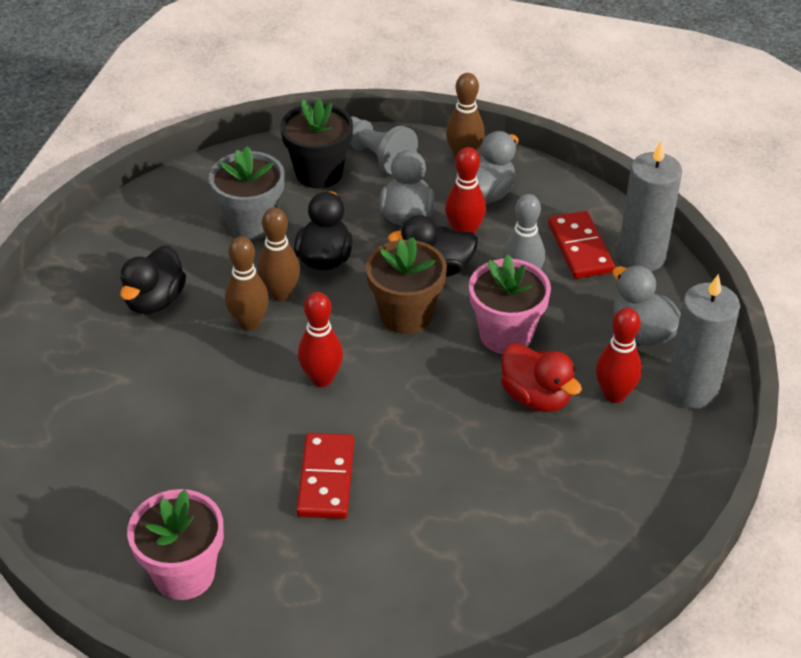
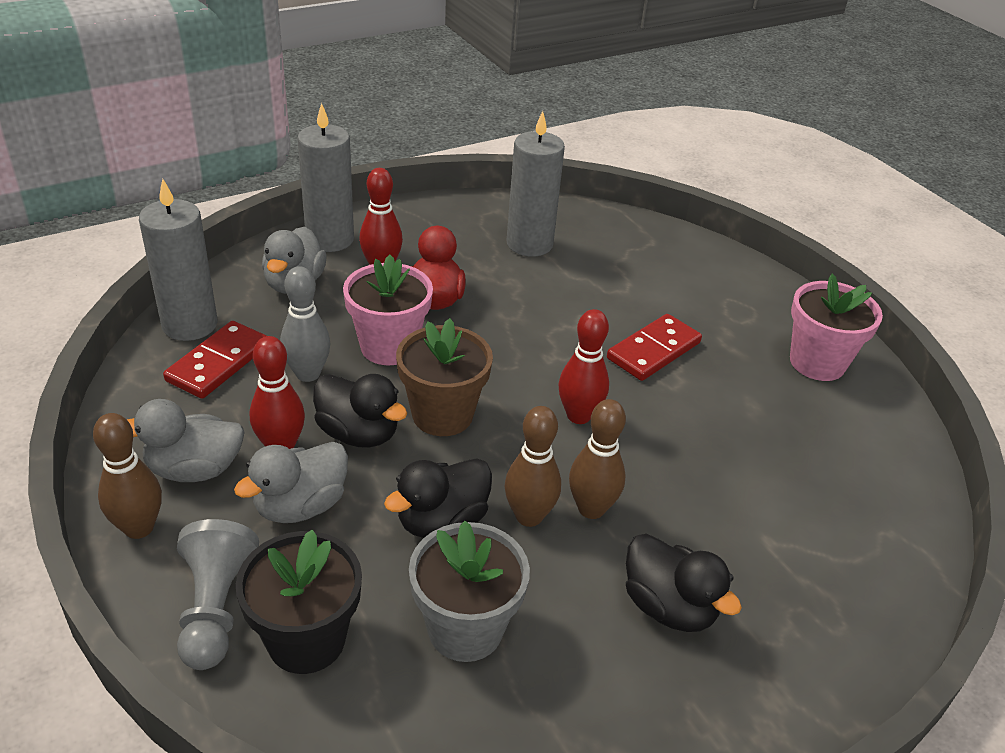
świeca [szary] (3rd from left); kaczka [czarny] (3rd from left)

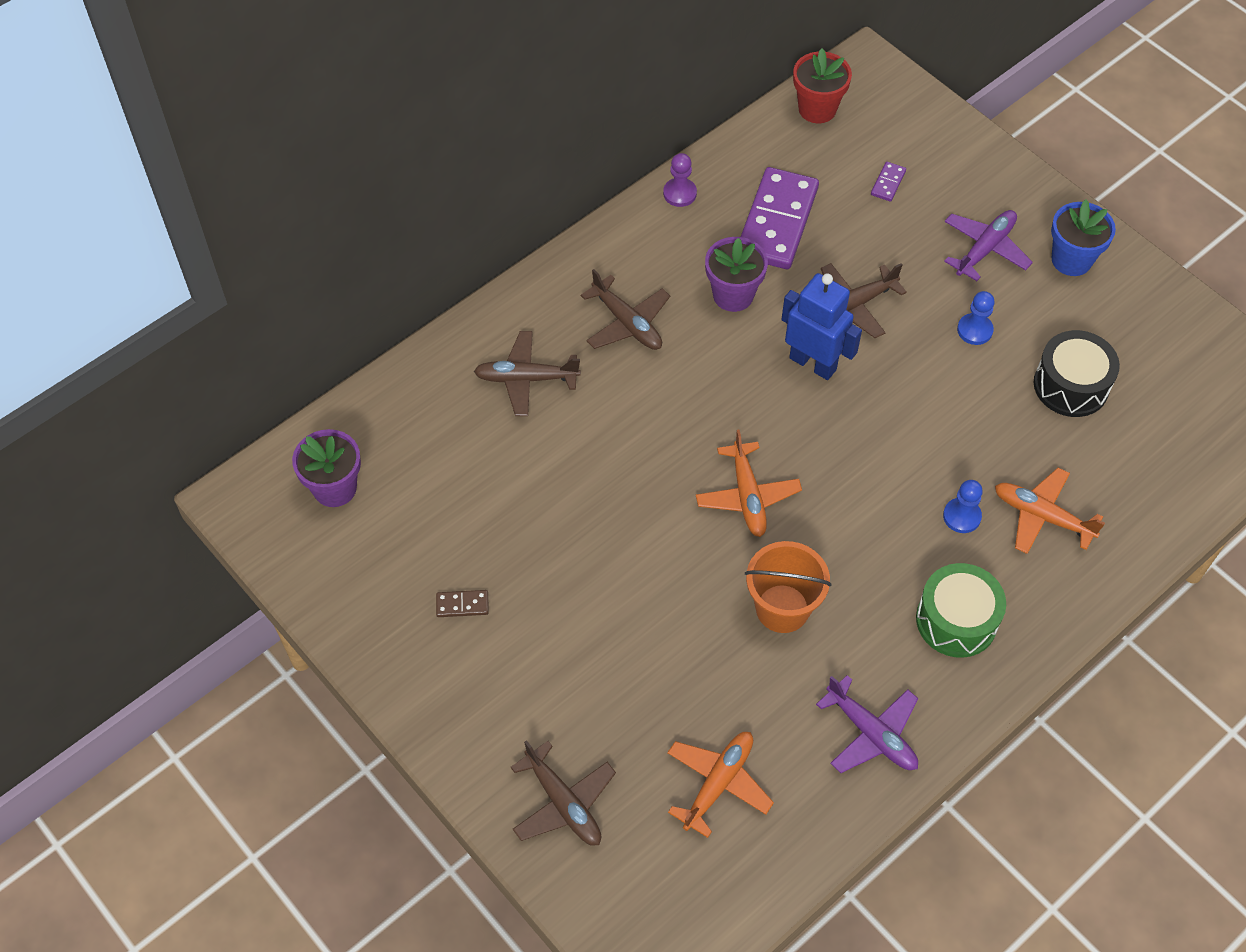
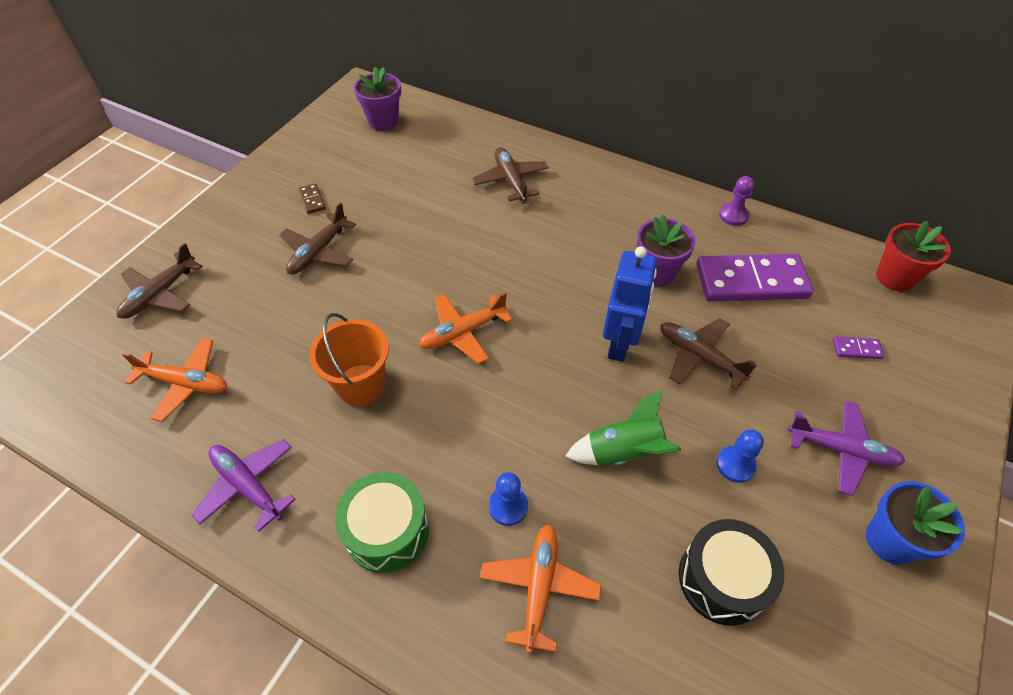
samolot [fioletowy] (1st from left); samolot [brązowy] (2nd from left); rakieta [zielony]

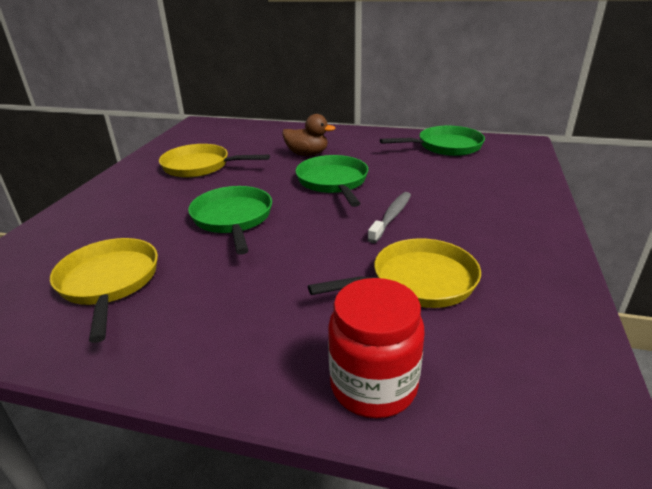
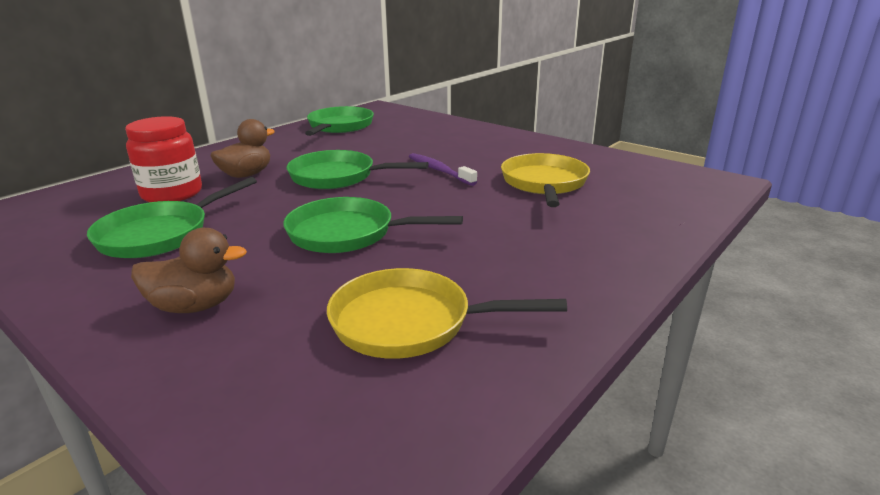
patelnia [zielony] (1st from left); słoik [czerwony]; kaczka [brązowy] (1st from left); szczoteczka do zębów [fioletowy]

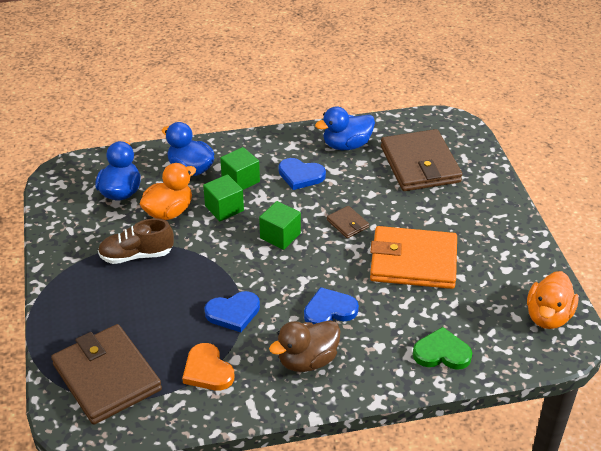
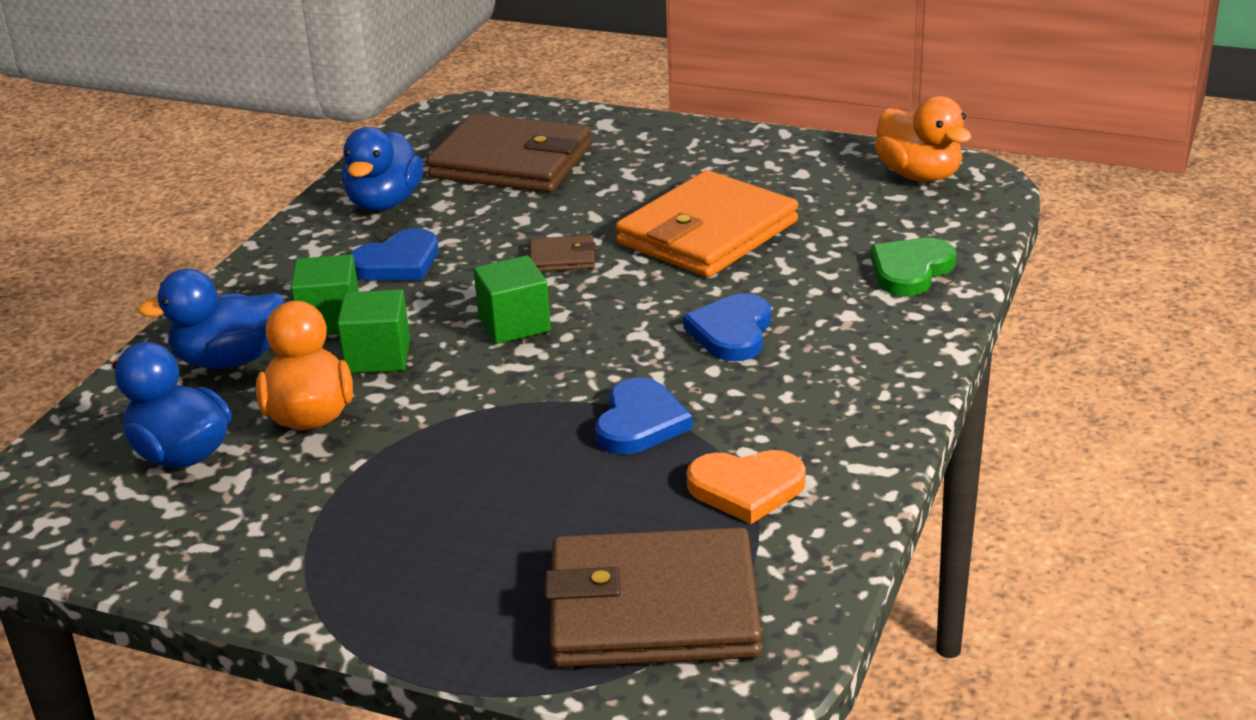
but [brązowy]; kaczka [brązowy]

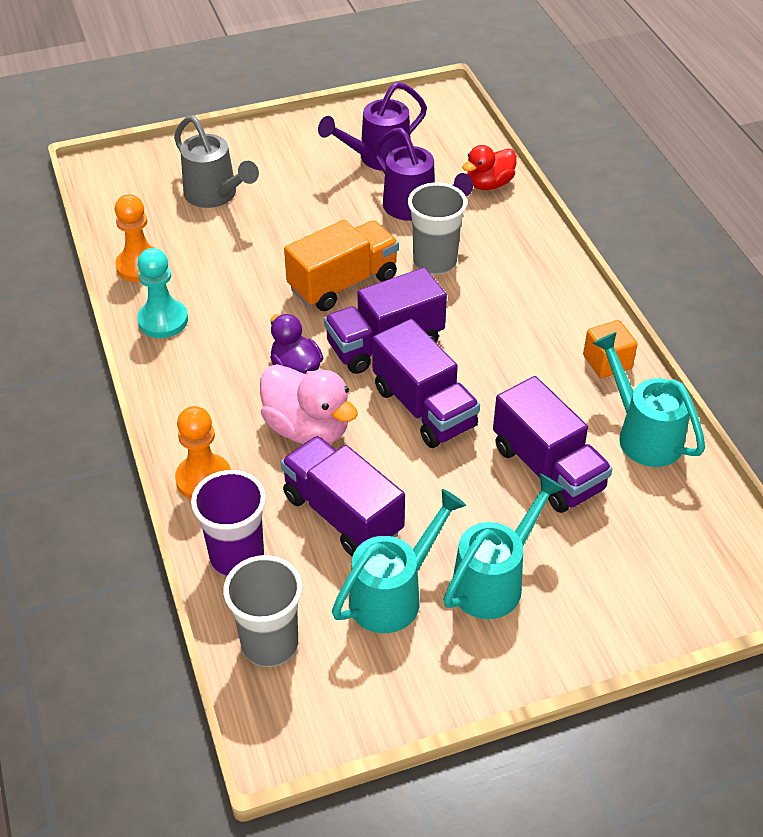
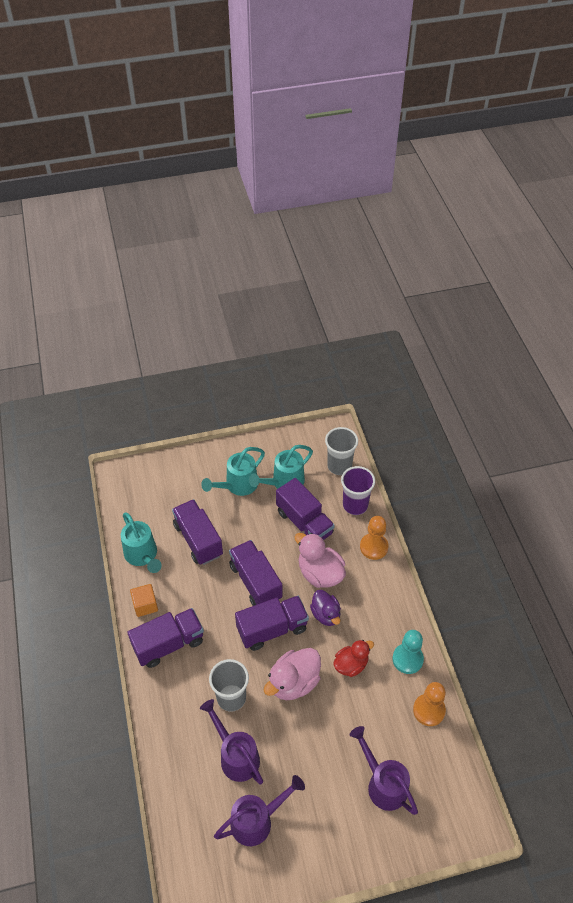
ciężarówka [fioletowy] (1st from left); kaczka [różowy] (1st from left); kaczka [czerwony]; konewka [fioletowy] (3rd from left)

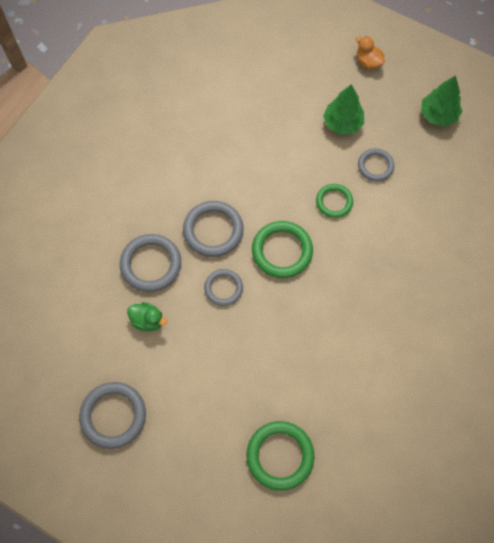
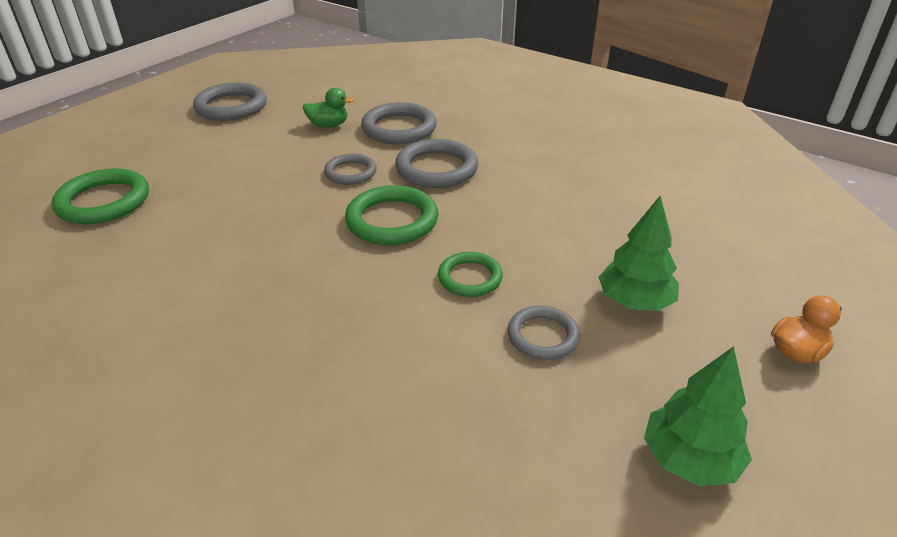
kaczka [zielony]

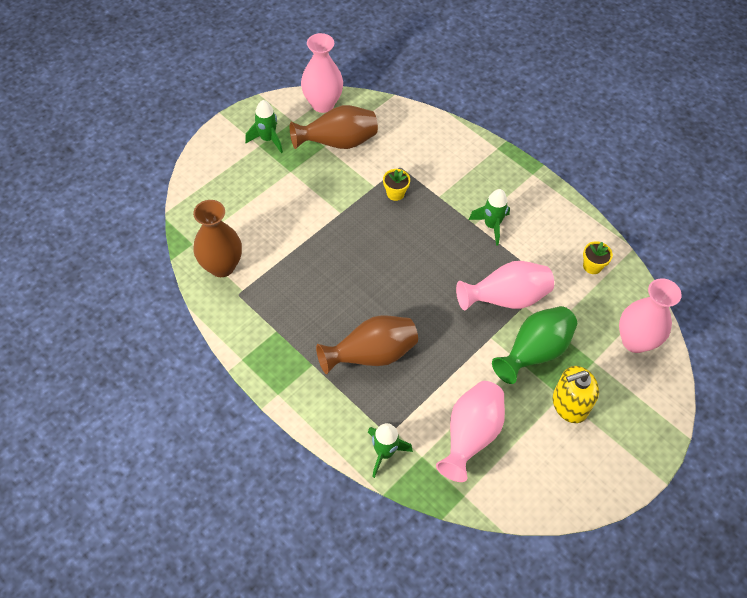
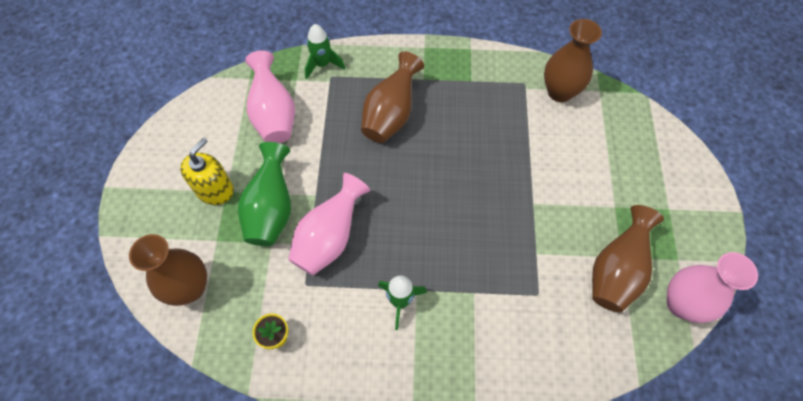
wazon [brązowy] (1st from left); rakieta [zielony] (1st from left in the first image); doniczka [żółty] (1st from left in the first image)

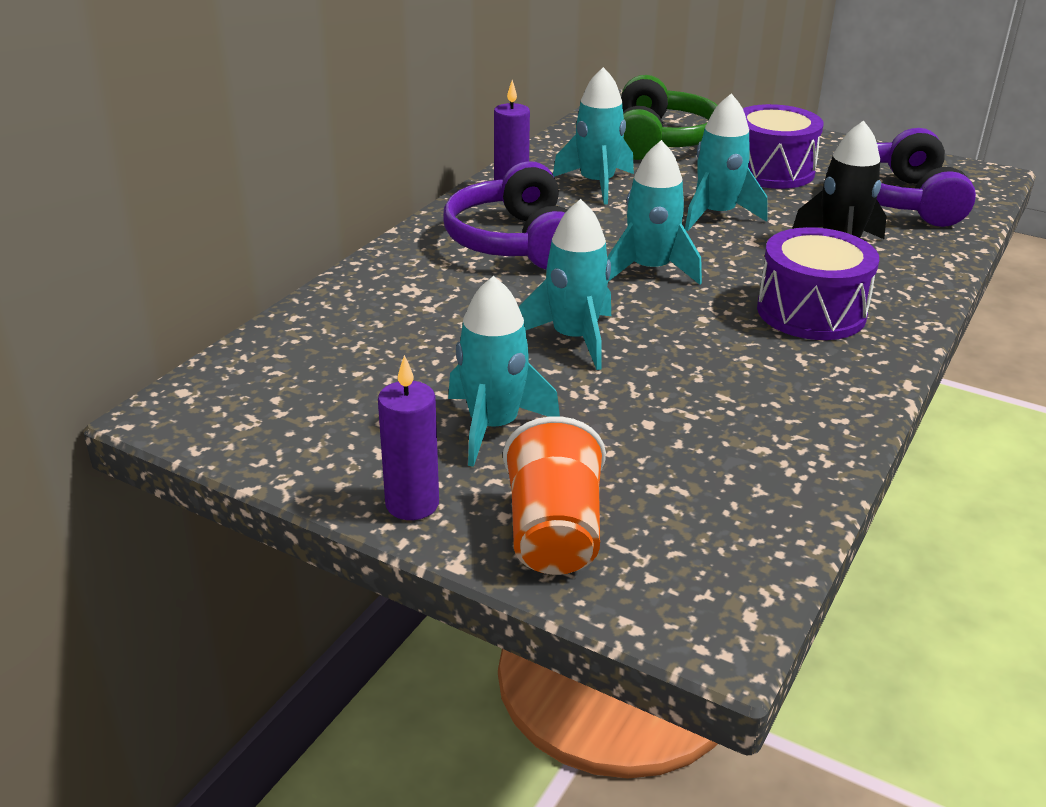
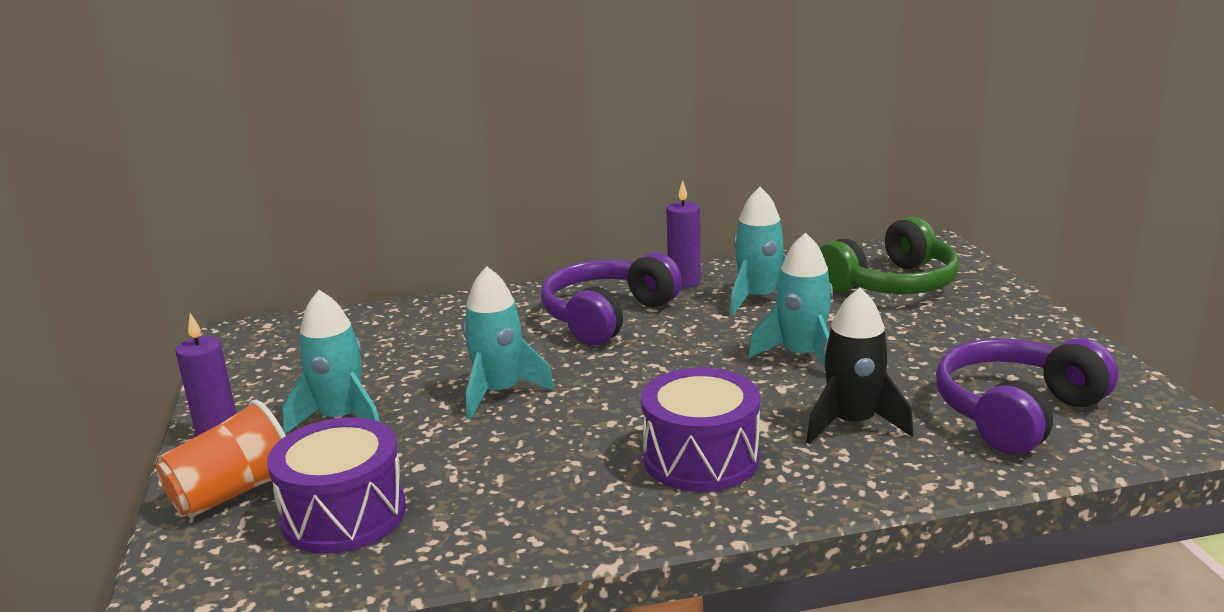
bęben [fioletowy] (1st from left); rakieta [turkusowy] (4th from left in the first image)

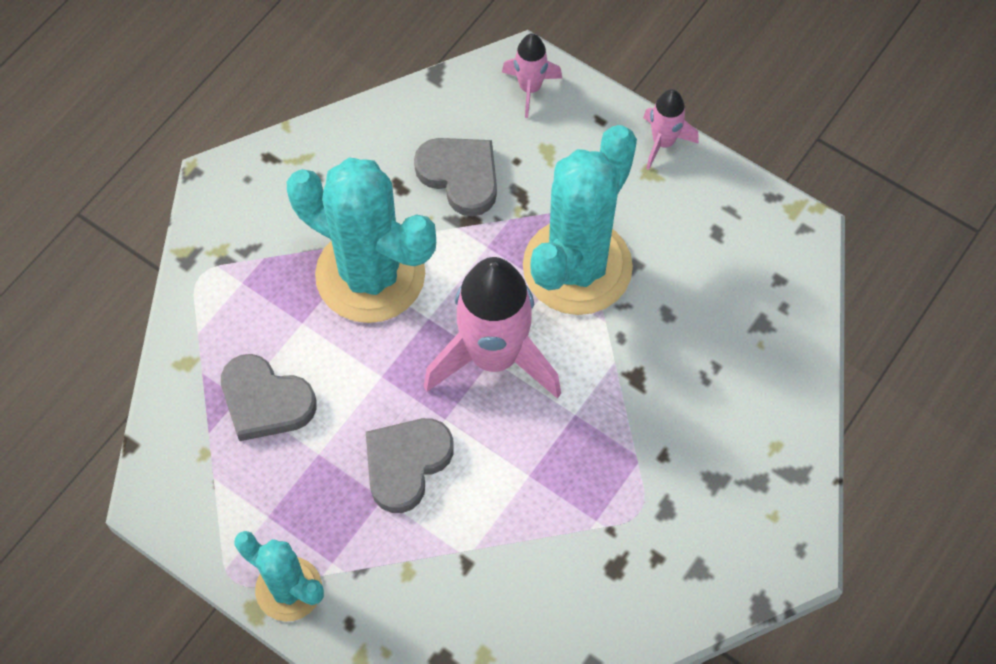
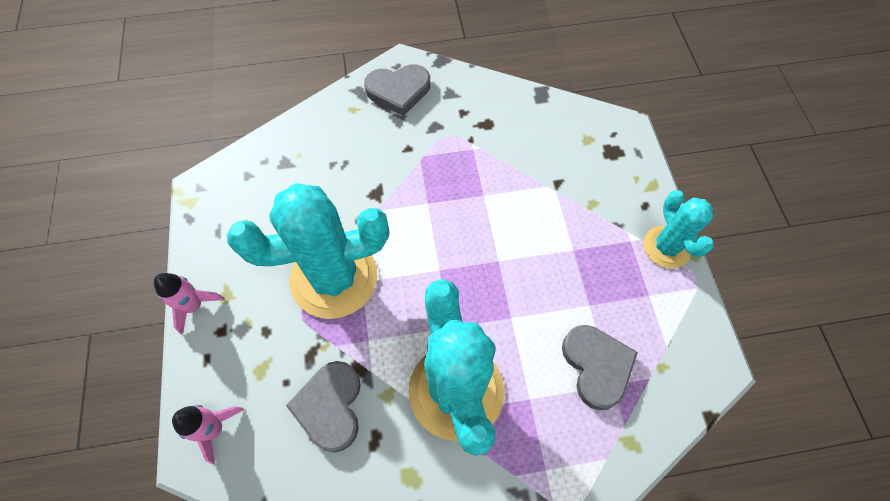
serce [szary] (2nd from left); rakieta [różowy] (1st from left in the first image)

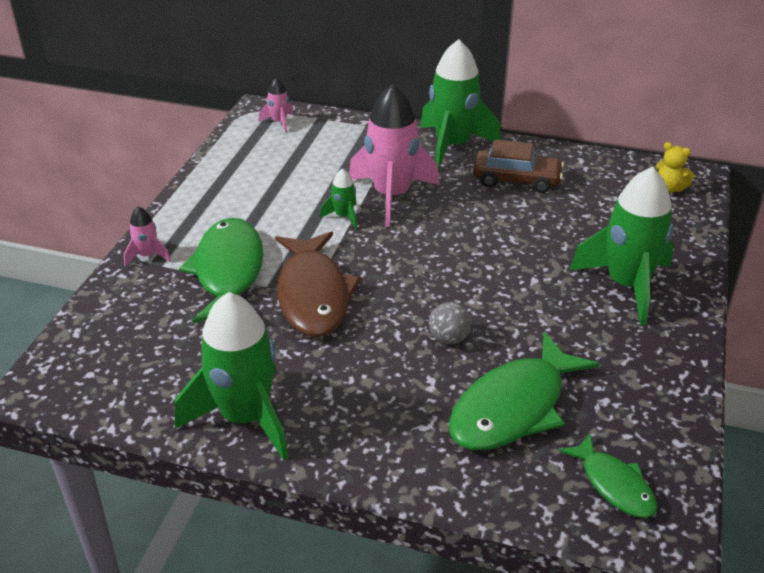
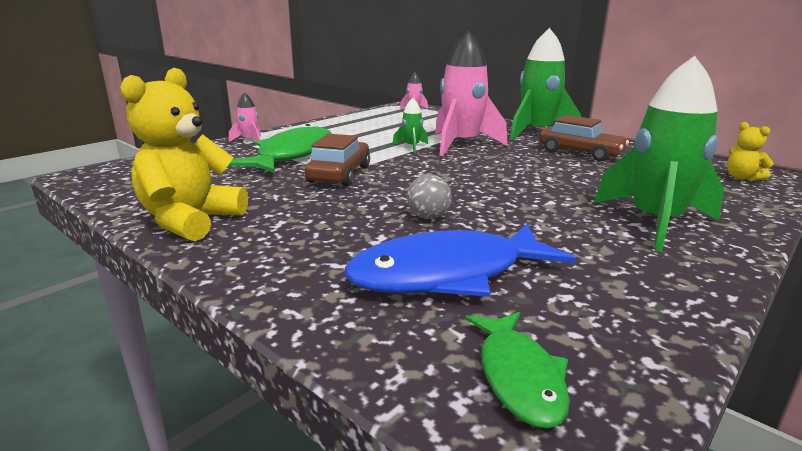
miś [żółty] (1st from left); samochód [brązowy] (1st from left); ryba [niebieski]

